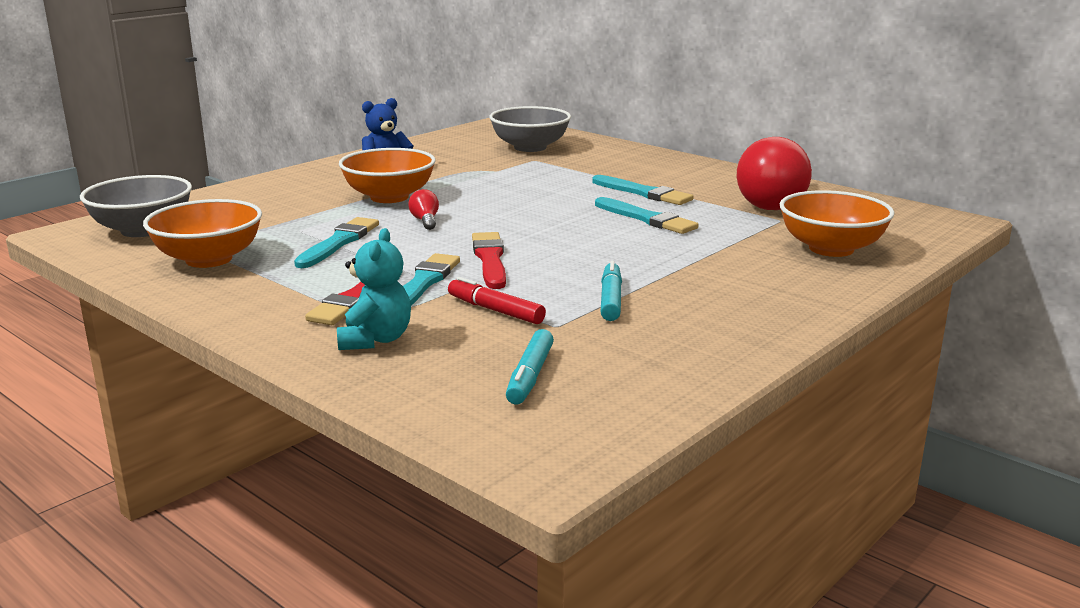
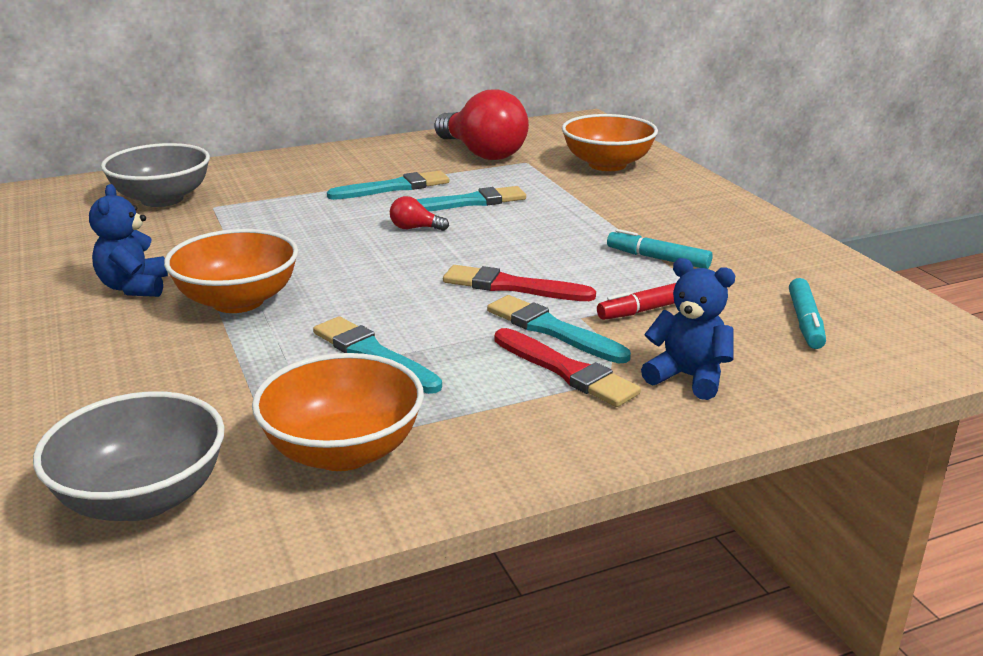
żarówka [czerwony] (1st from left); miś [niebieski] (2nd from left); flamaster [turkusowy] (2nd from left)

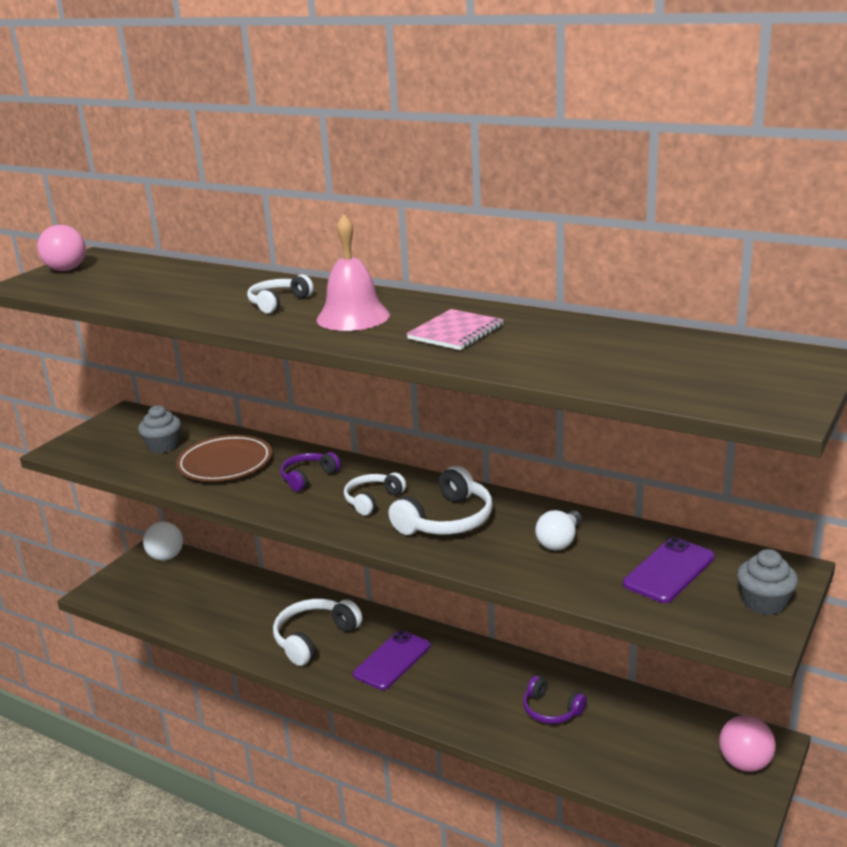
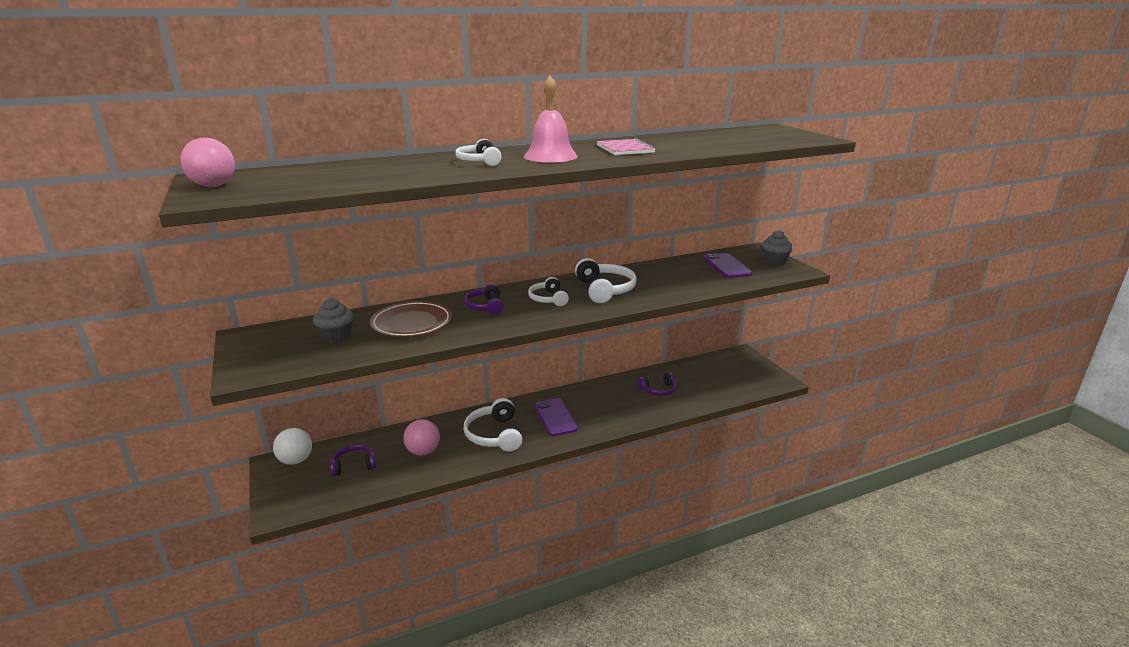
słuchawki [fioletowy] (1st from left); piłka [różowy] (2nd from left); żarówka [biały]

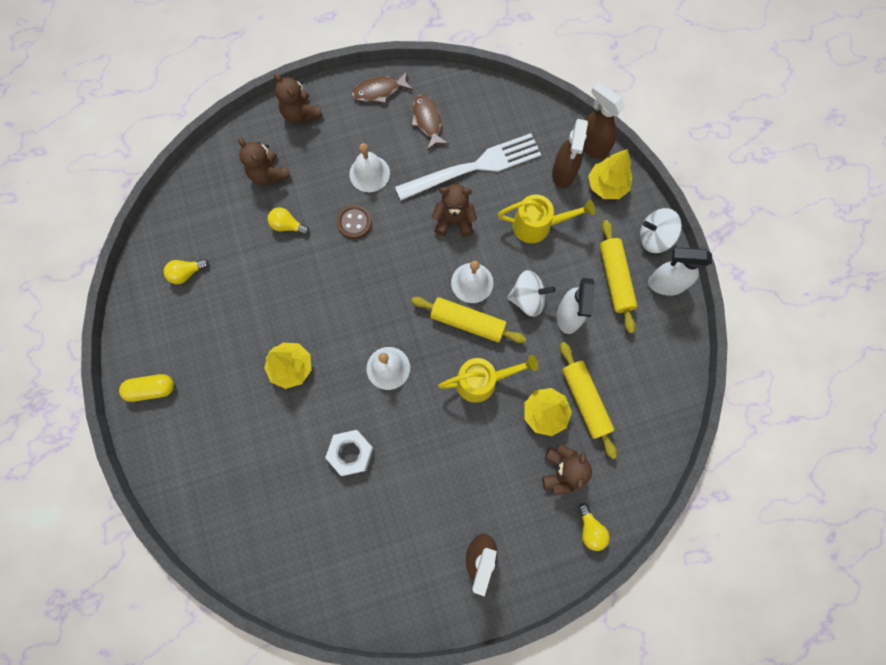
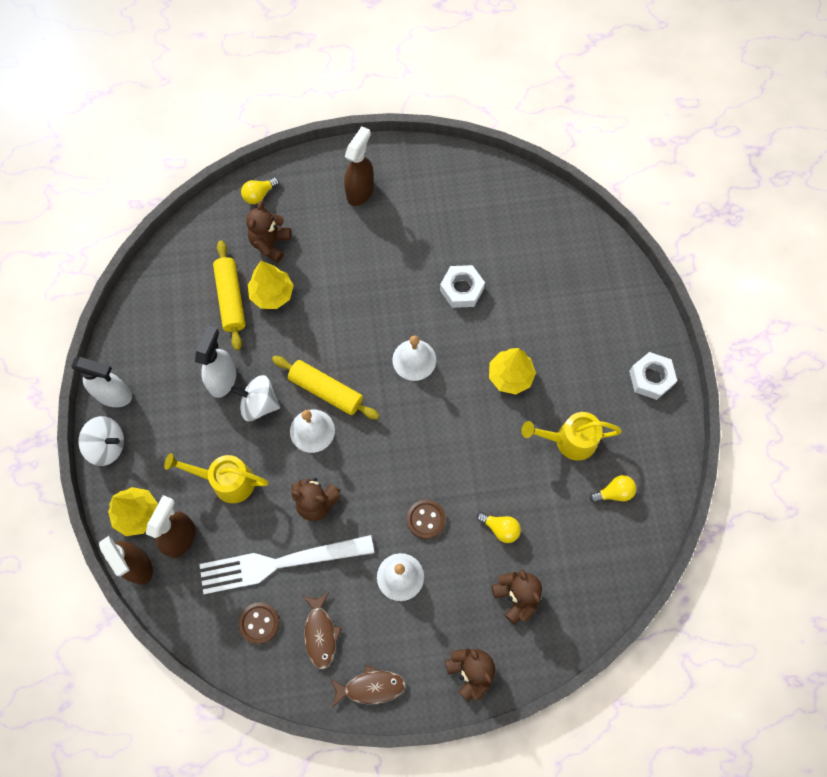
guzik [brązowy] (1st from left); żarówka [żółty] (1st from left); konewka [żółty] (2nd from left); nakrętka [biały] (2nd from left); wałek do ciasta [żółty] (3rd from left in the first image)

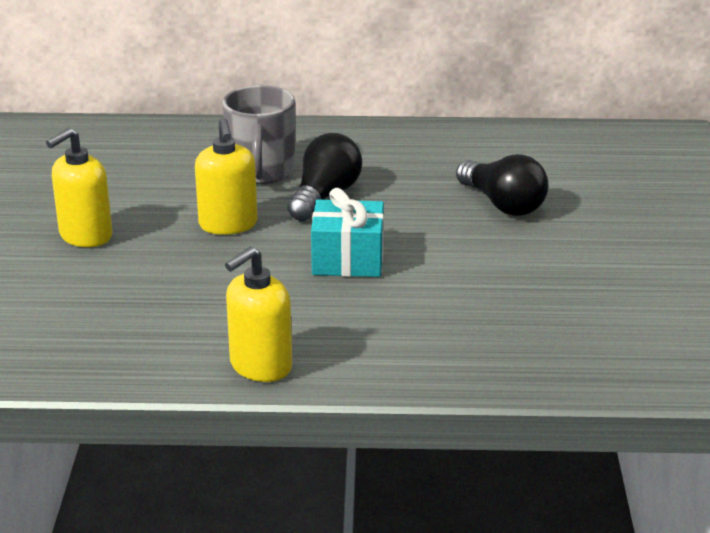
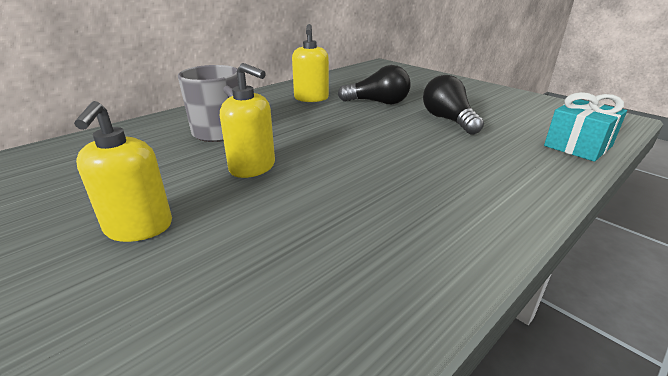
dozownik mydła [żółty] (3rd from left); żarówka [czarny] (2nd from left); prezent [turkusowy]

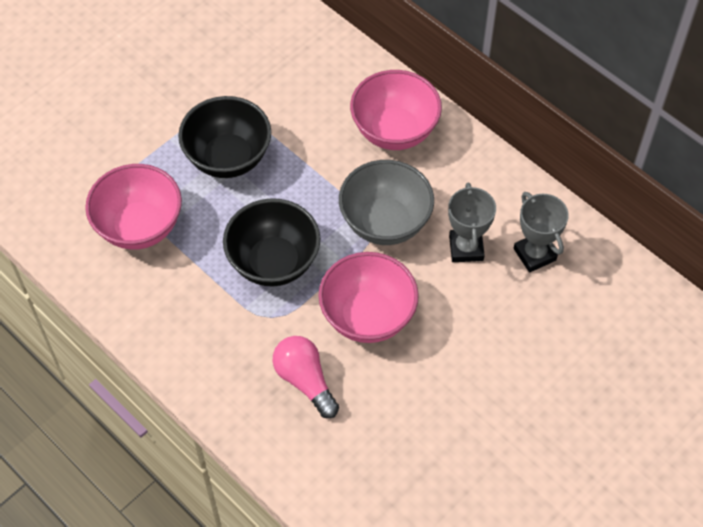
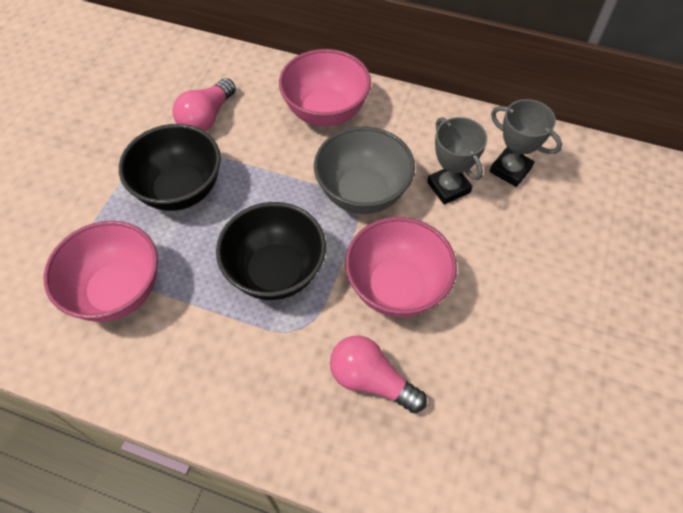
żarówka [różowy] (1st from left)

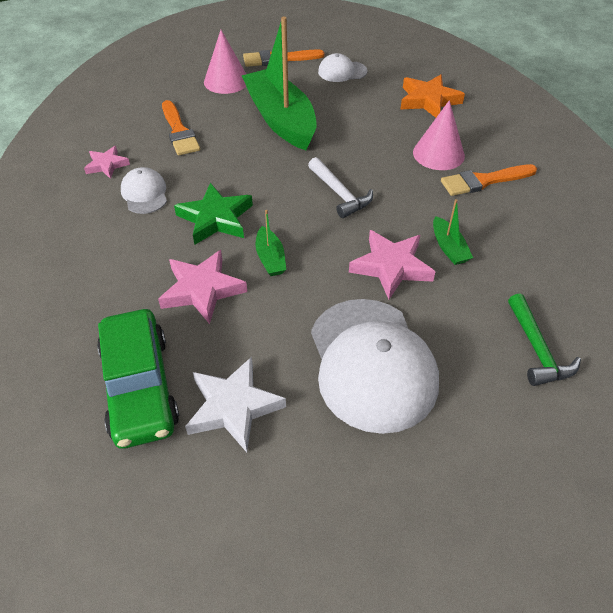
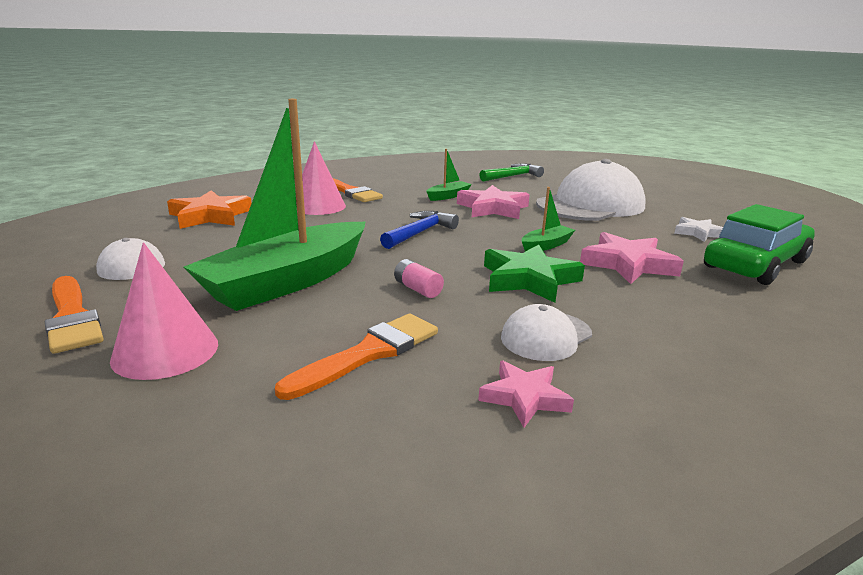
młotek [niebieski]; bateria [różowy]; gwiazda [biały]

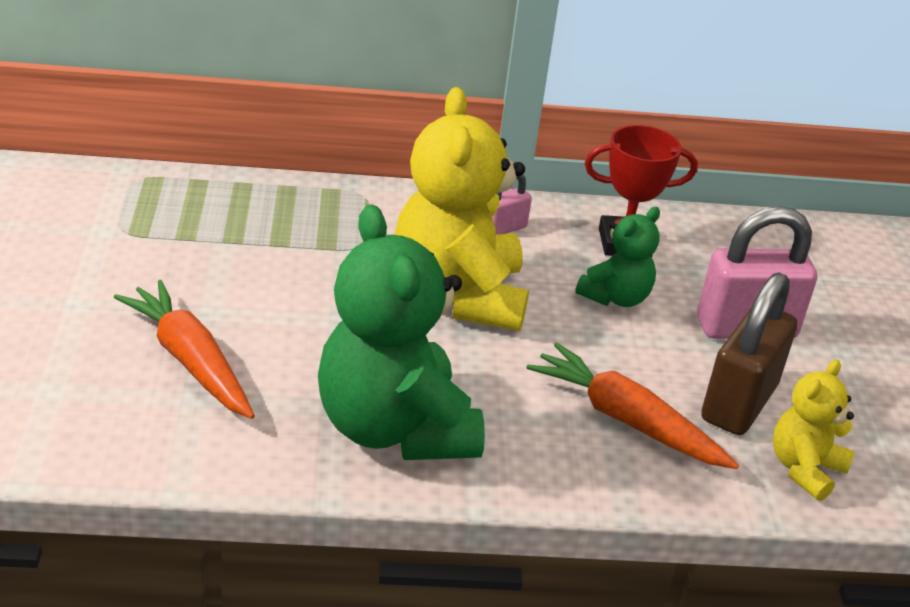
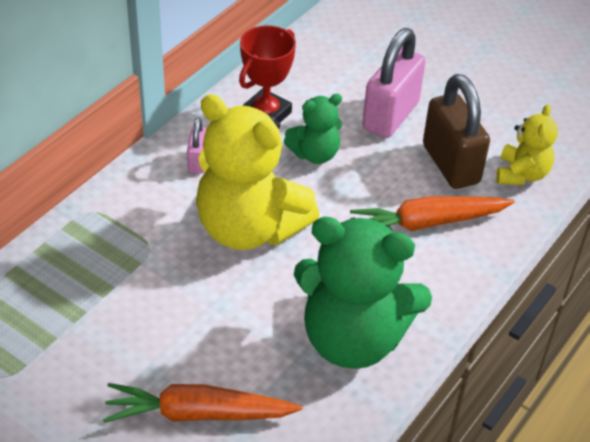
miś [zielony] (1st from left); miś [żółty] (2nd from left)

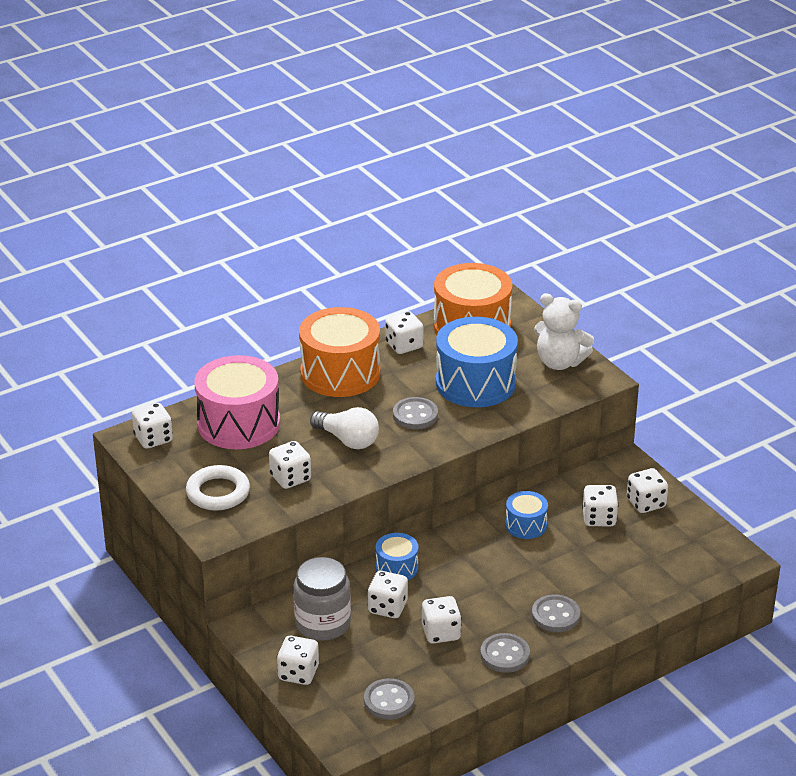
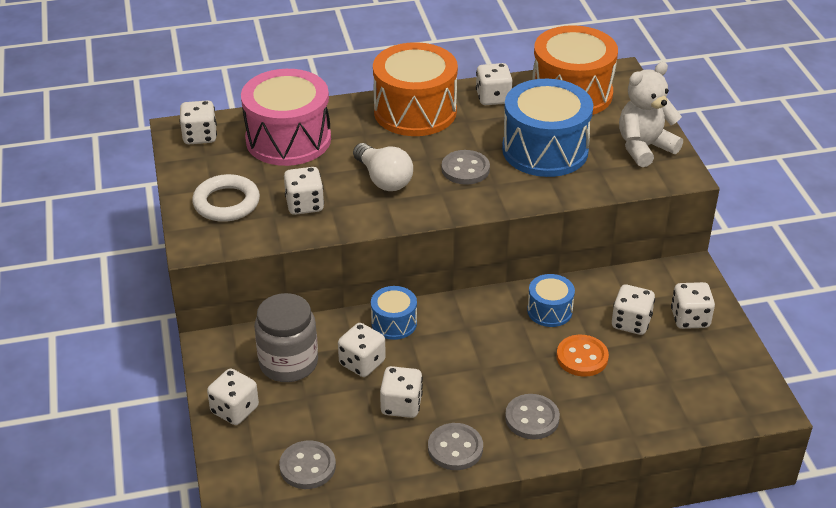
guzik [pomarańczowy]; miś [biały]

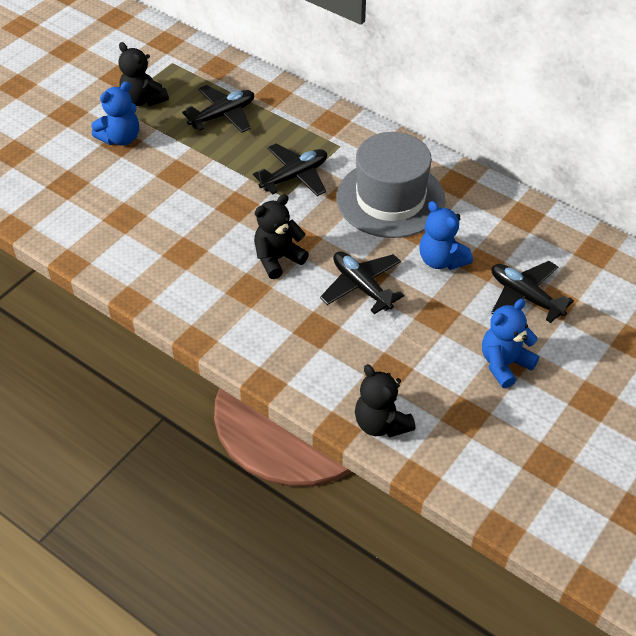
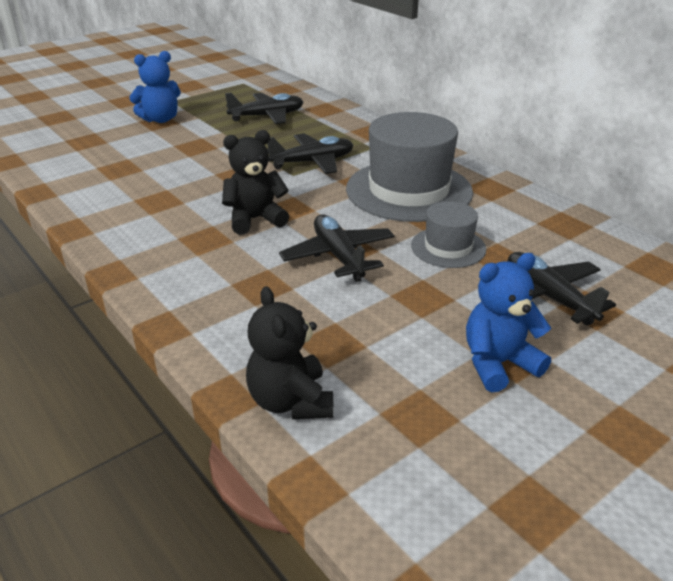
kapelusz [szary] (2nd from left); miś [czarny] (1st from left in the first image)

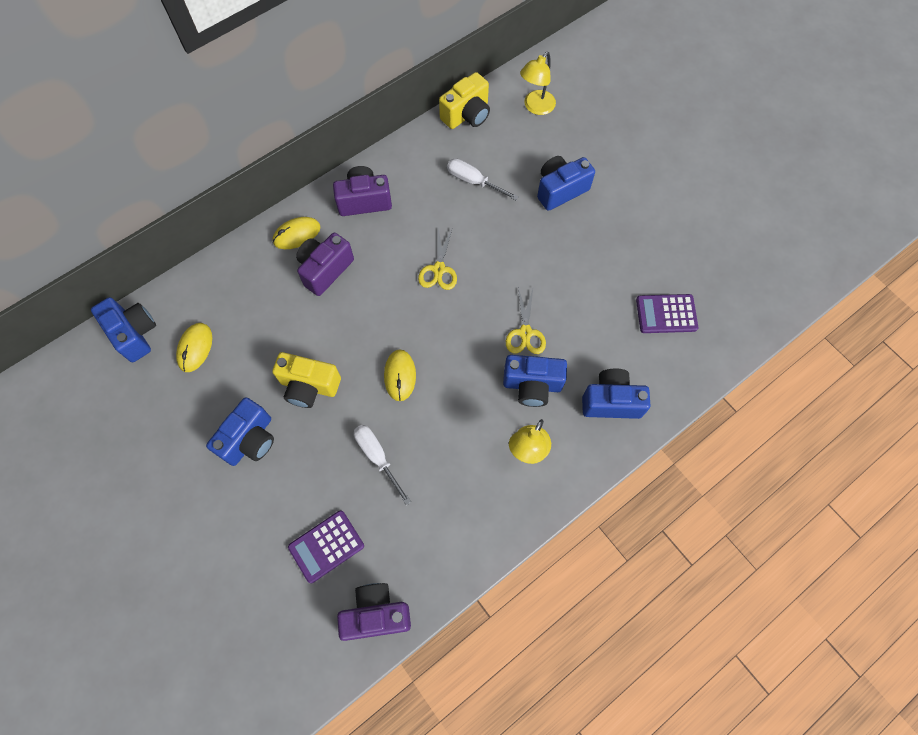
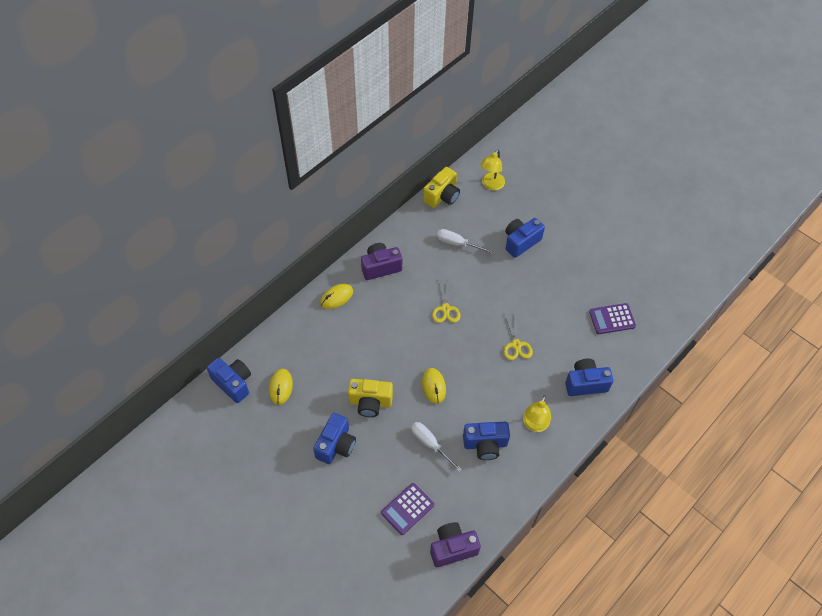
aparat fotograficzny [niebieski] (3rd from left); aparat fotograficzny [fioletowy] (1st from left in the first image)

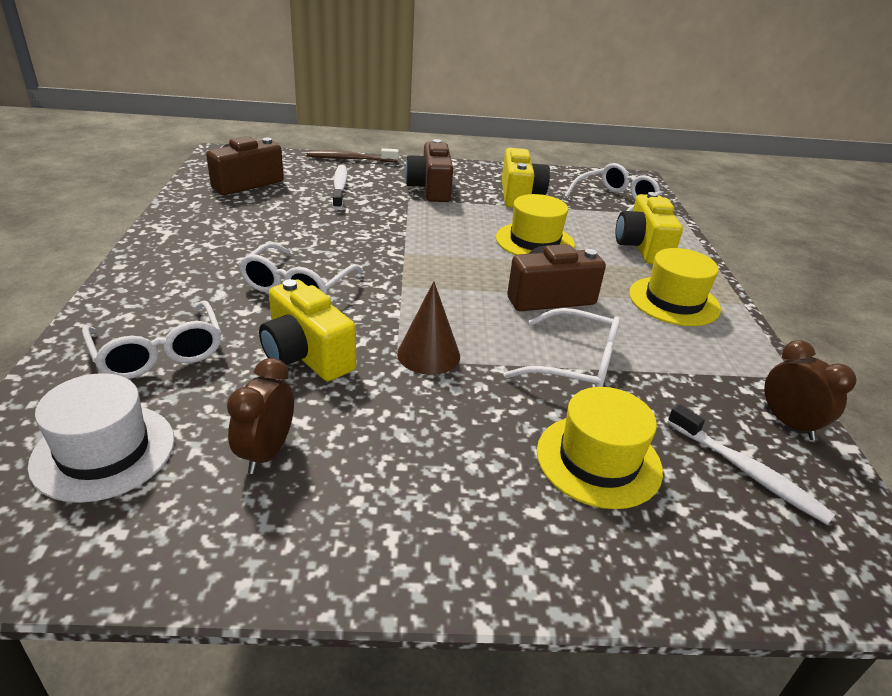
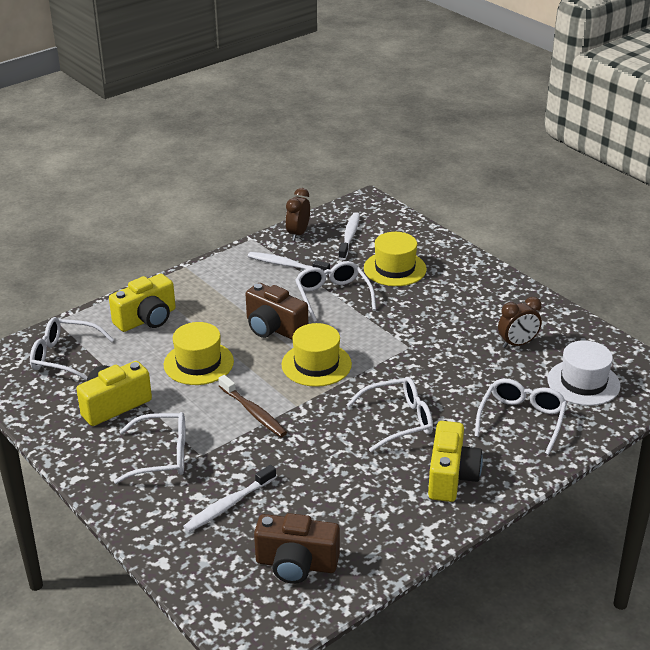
okulary [biały] (2nd from left); szczoteczka do zębów [brązowy]; szczoteczka do zębów [biały] (2nd from left); kapelusz [żółty] (2nd from left); aparat fotograficzny [żółty] (3rd from left); stożek [brązowy]

